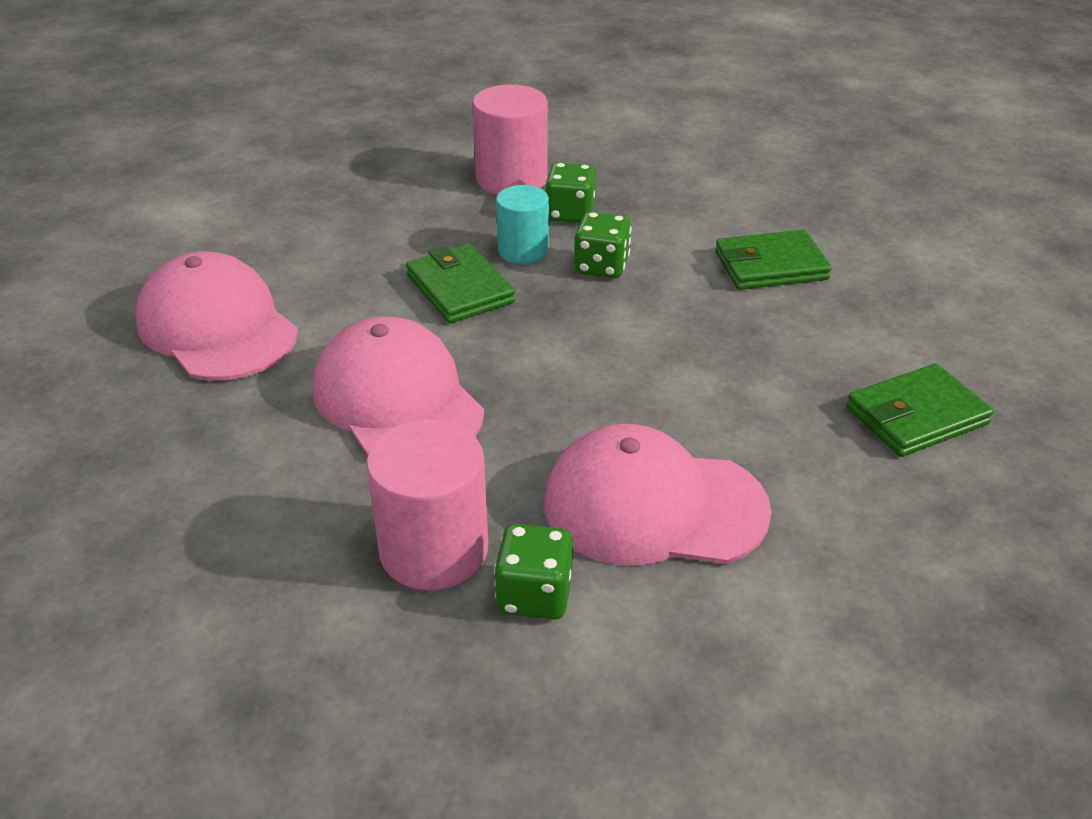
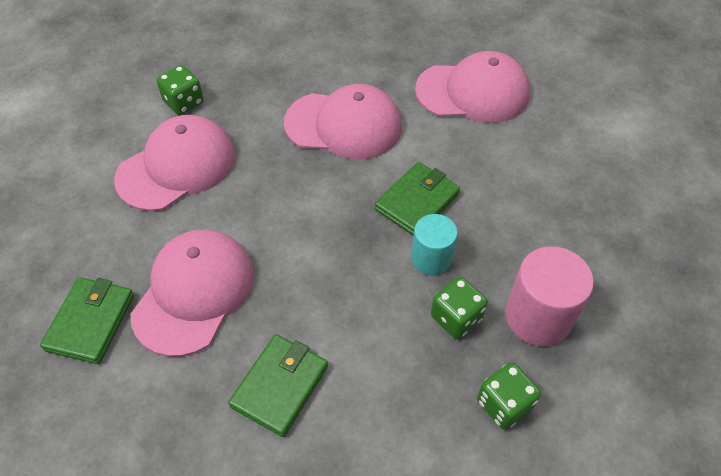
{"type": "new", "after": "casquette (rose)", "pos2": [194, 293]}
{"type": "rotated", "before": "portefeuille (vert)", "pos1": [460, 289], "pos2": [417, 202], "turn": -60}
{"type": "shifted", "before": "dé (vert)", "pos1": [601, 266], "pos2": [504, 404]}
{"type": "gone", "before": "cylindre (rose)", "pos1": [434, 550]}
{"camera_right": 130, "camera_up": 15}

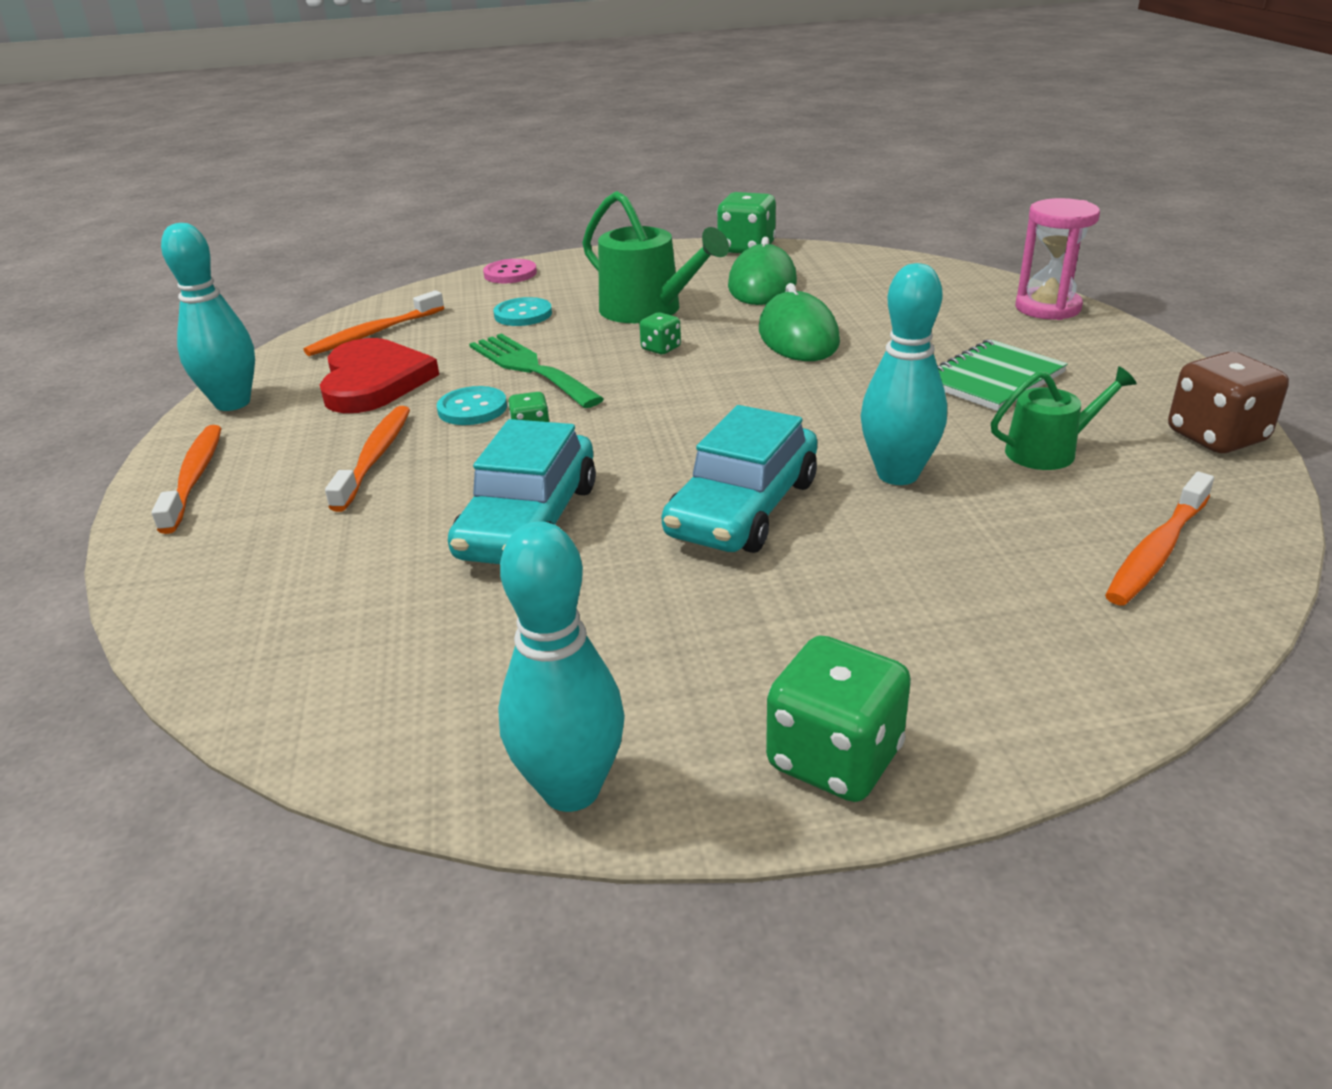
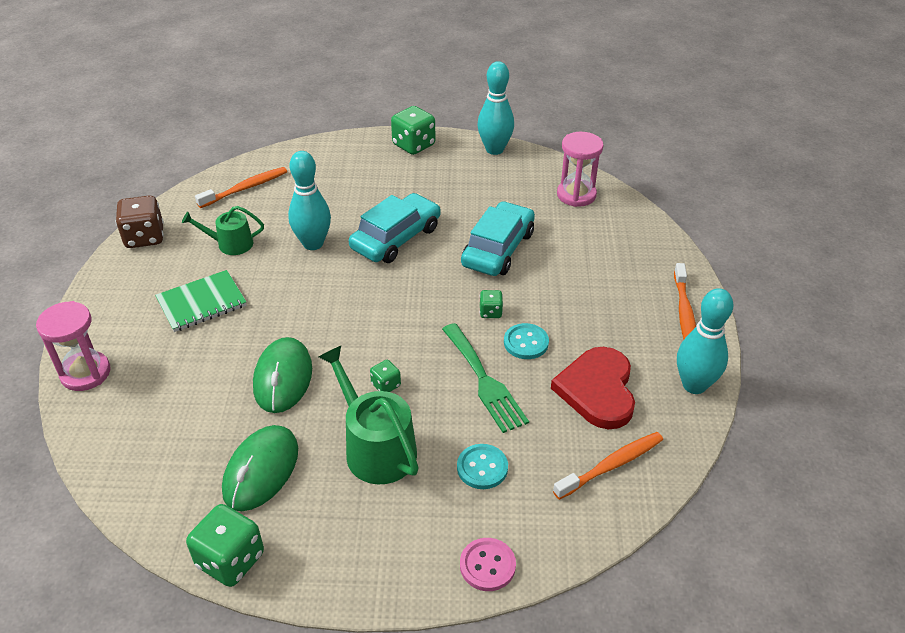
{"type": "new", "after": "sablier (rose)", "pos2": [576, 195]}
{"type": "gone", "before": "brosse à dents (orange)", "pos1": [375, 457]}
{"camera_right": -170, "camera_up": 10}

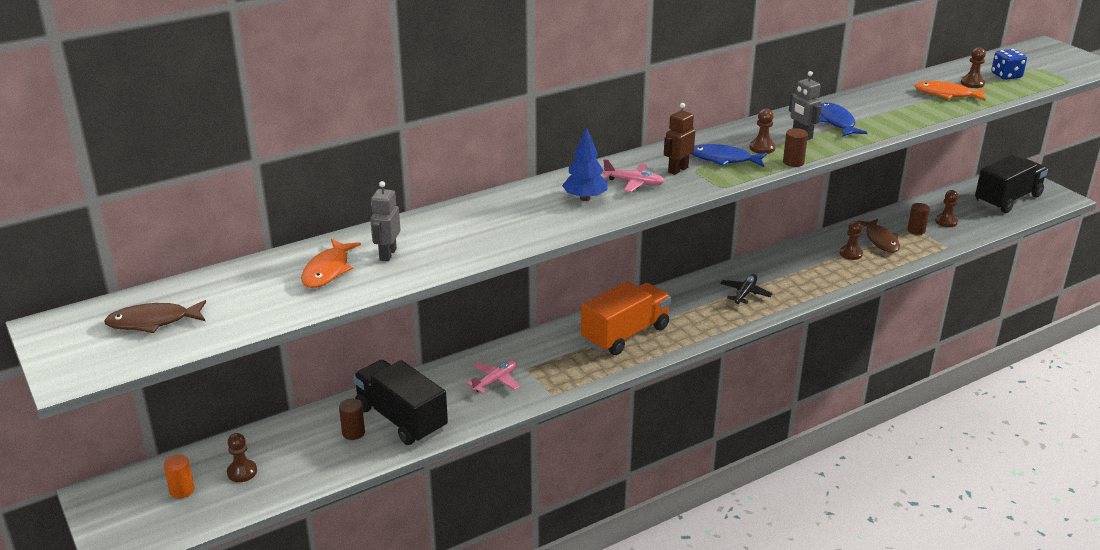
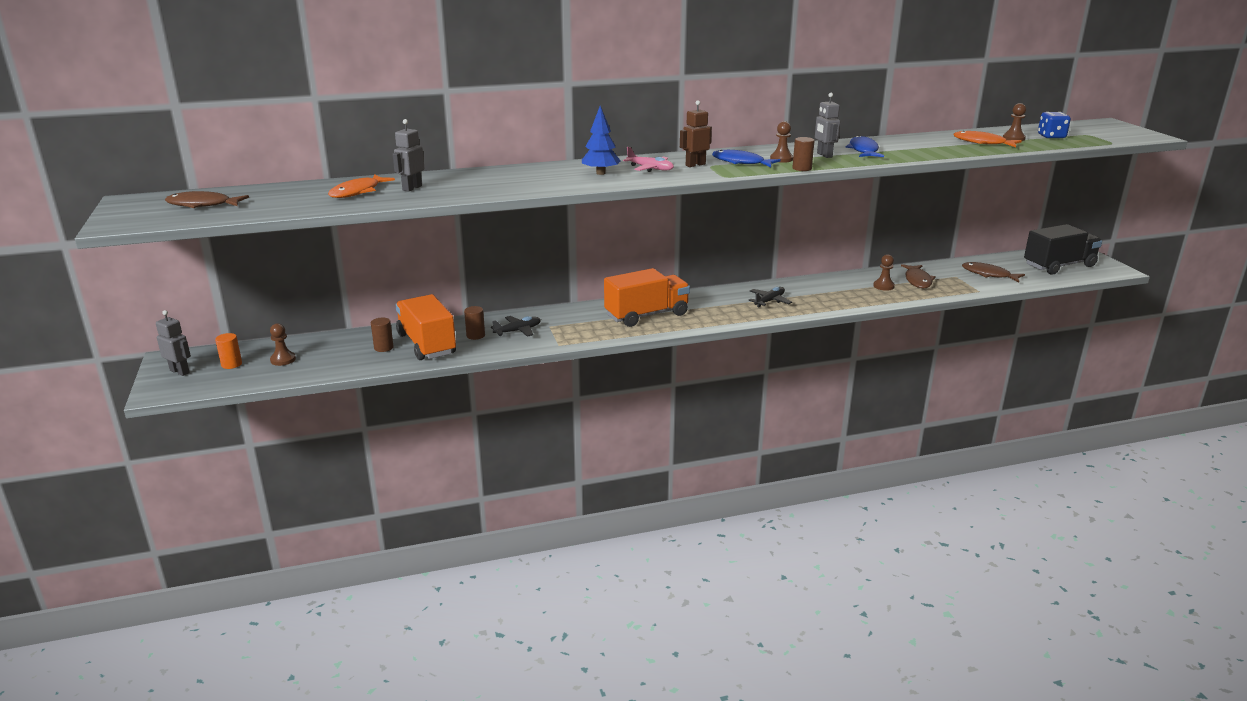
{"type": "new", "after": "robot (gris)", "pos2": [180, 371]}
{"type": "repainted", "before": "camion (noir)", "after": "camion (orange)", "pos1": [401, 419], "pos2": [427, 344]}
{"type": "shifted", "before": "cylindre (marron)", "pos1": [916, 230], "pos2": [475, 335]}
{"type": "repainted", "before": "avion (rose)", "after": "avion (noir)", "pos1": [495, 381], "pos2": [518, 331]}
{"type": "swapped", "before": "pion (marron)", "after": "poisson (marron)", "pos1": [946, 222], "pos2": [988, 274]}
{"camera_right": 15, "camera_up": -5}

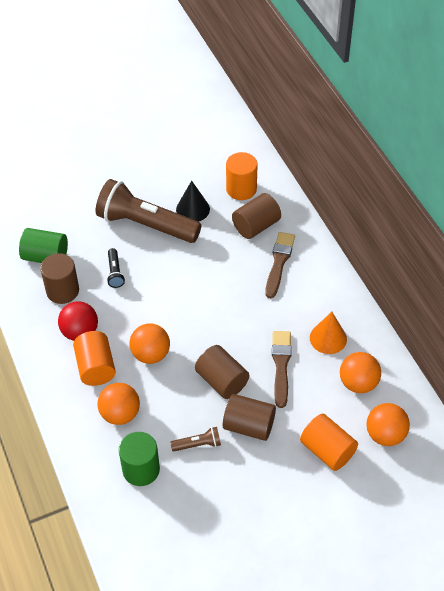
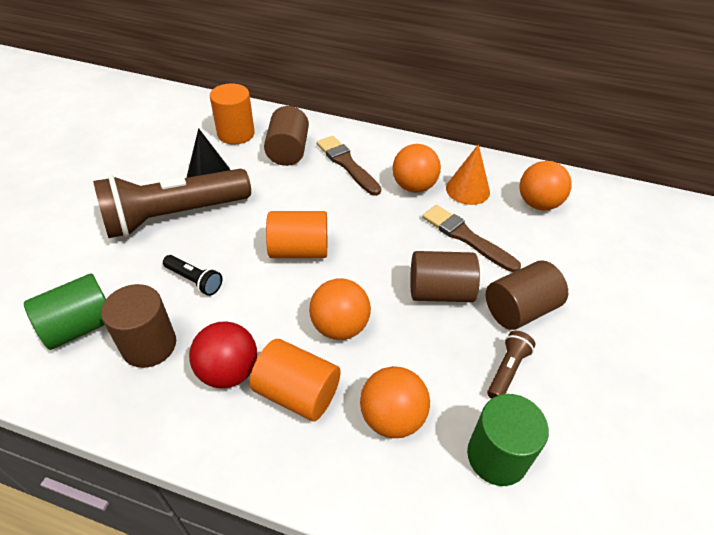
{"type": "shifted", "before": "cylindre (orange)", "pos1": [327, 450], "pos2": [299, 250]}
{"type": "shifted", "before": "balle (orange)", "pos1": [385, 434], "pos2": [414, 186]}
{"camera_right": -50, "camera_up": -5}

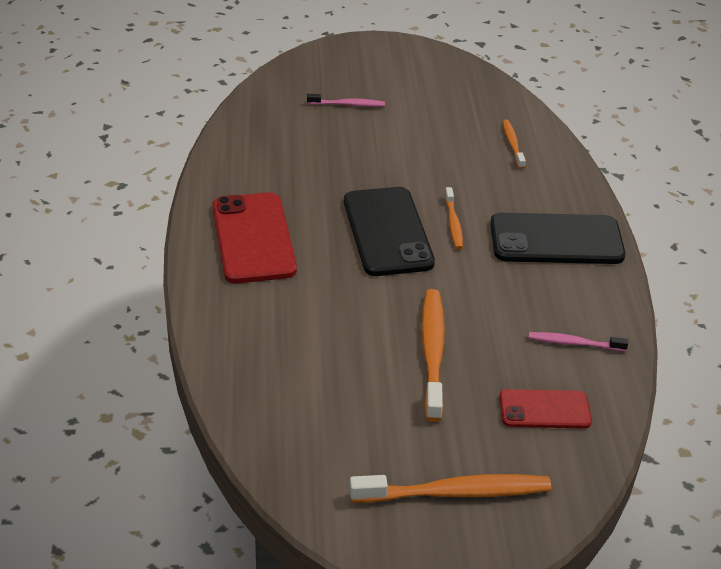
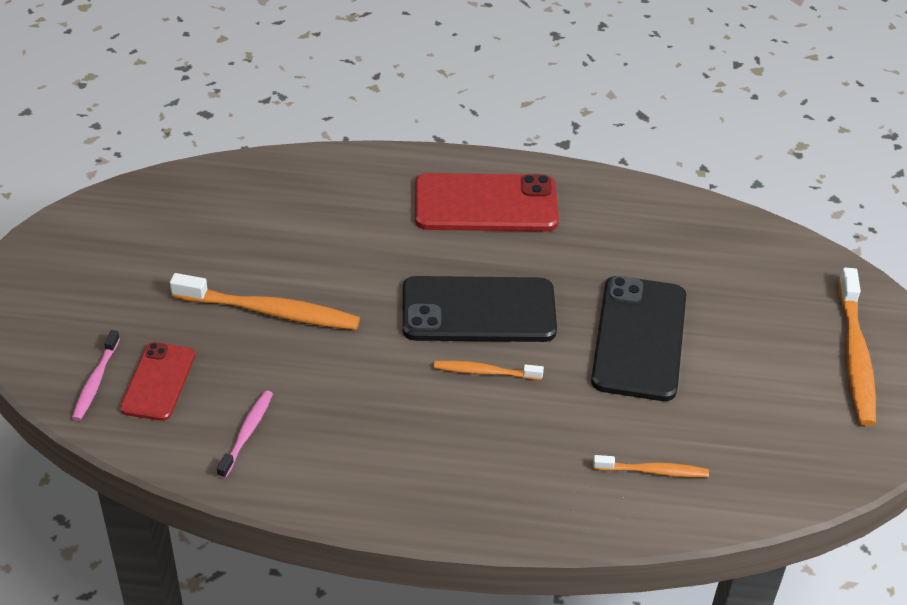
{"type": "shifted", "before": "brosse à dents (rose)", "pos1": [348, 104], "pos2": [96, 381]}
{"type": "shifted", "before": "téléphone (noir)", "pos1": [556, 240], "pos2": [639, 338]}
{"type": "shifted", "before": "brosse à dents (orange)", "pos1": [455, 492], "pos2": [855, 356]}
{"camera_right": 100, "camera_up": 5}

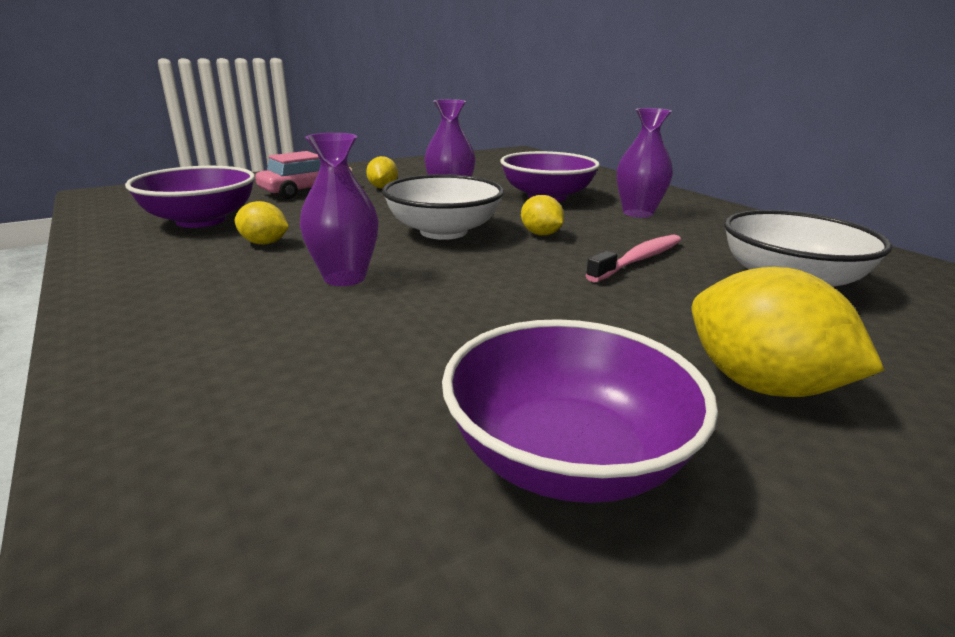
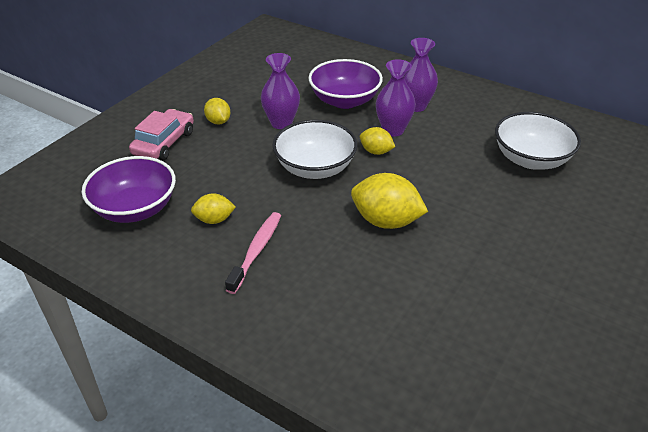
{"type": "shifted", "before": "brosse à dents (rose)", "pos1": [639, 260], "pos2": [256, 251]}
{"type": "shifted", "before": "citron (jaune)", "pos1": [760, 385], "pos2": [386, 221]}
{"type": "shifted", "before": "vase (violet)", "pos1": [344, 278], "pos2": [393, 130]}
{"type": "gone", "before": "bol (violet)", "pos1": [567, 457]}
{"camera_right": -25, "camera_up": 15}

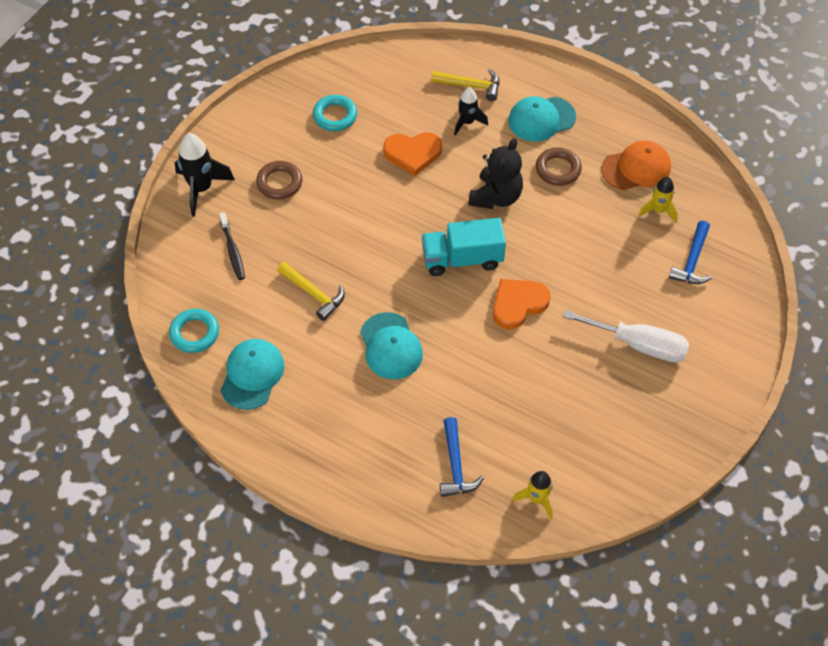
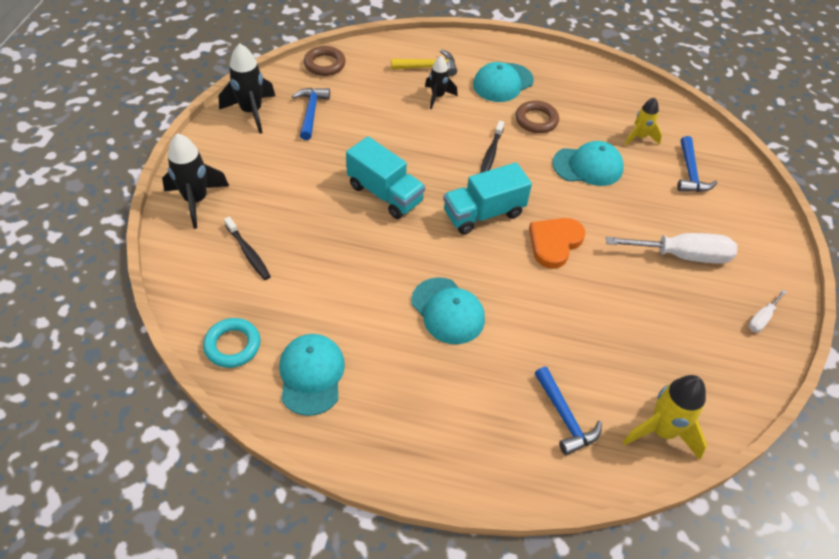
{"type": "new", "after": "fusée (noir)", "pos2": [251, 112]}
{"type": "swapped", "before": "anneau (turquoise)", "after": "marteau (bleu)", "pos1": [335, 116], "pos2": [311, 112]}
{"type": "shifted", "before": "anneau (marron)", "pos1": [279, 183], "pos2": [324, 64]}
{"type": "new", "after": "camion (turquoise)", "pos2": [385, 194]}
{"type": "swapped", "before": "ours en peluche (noir)", "after": "brosse à dents (noir)", "pos1": [496, 197], "pos2": [491, 153]}
{"type": "new", "after": "casquette (turquoise)", "pos2": [588, 166]}
{"type": "scaled", "before": "fusée (jaune)", "pos1": [537, 499], "pos2": [662, 431], "scale": 1.6}
{"type": "new", "after": "tournevis (blanc)", "pos2": [761, 318]}
{"type": "gone", "before": "marteau (jaune)", "pos1": [314, 294]}
{"type": "gone", "before": "cœur (orange)", "pos1": [412, 153]}
{"type": "gone", "before": "casquette (orange)", "pos1": [636, 168]}
{"camera_right": -20, "camera_up": -5}

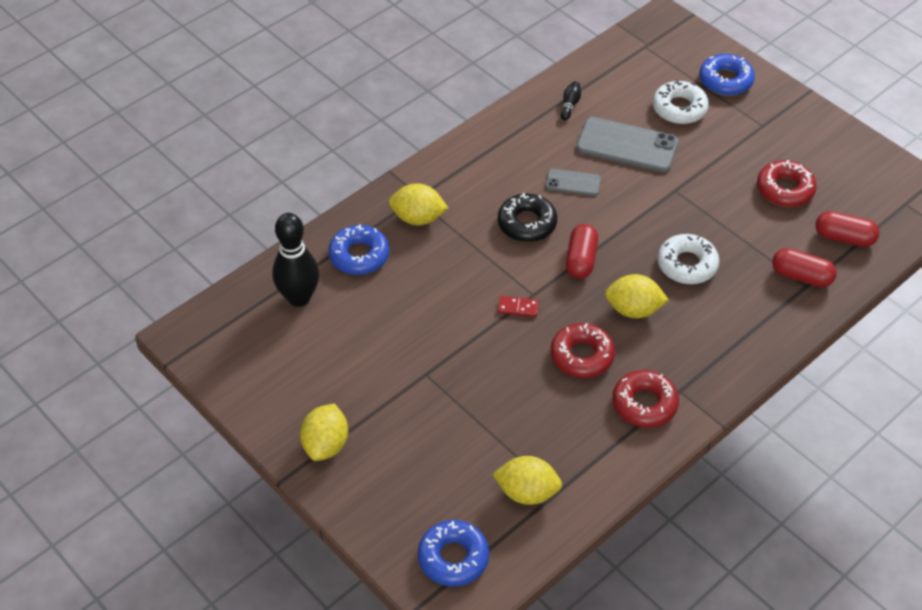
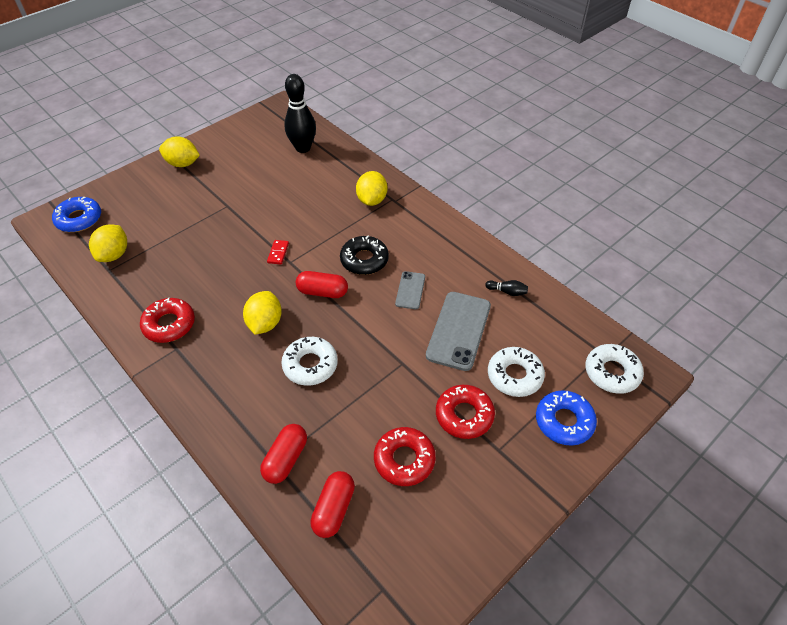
{"type": "shifted", "before": "beignet (rouge)", "pos1": [582, 356], "pos2": [464, 415]}
{"type": "new", "after": "beignet (blanc)", "pos2": [612, 372]}
{"type": "gone", "before": "beignet (bleu)", "pos1": [359, 255]}
{"camera_right": 90, "camera_up": 0}

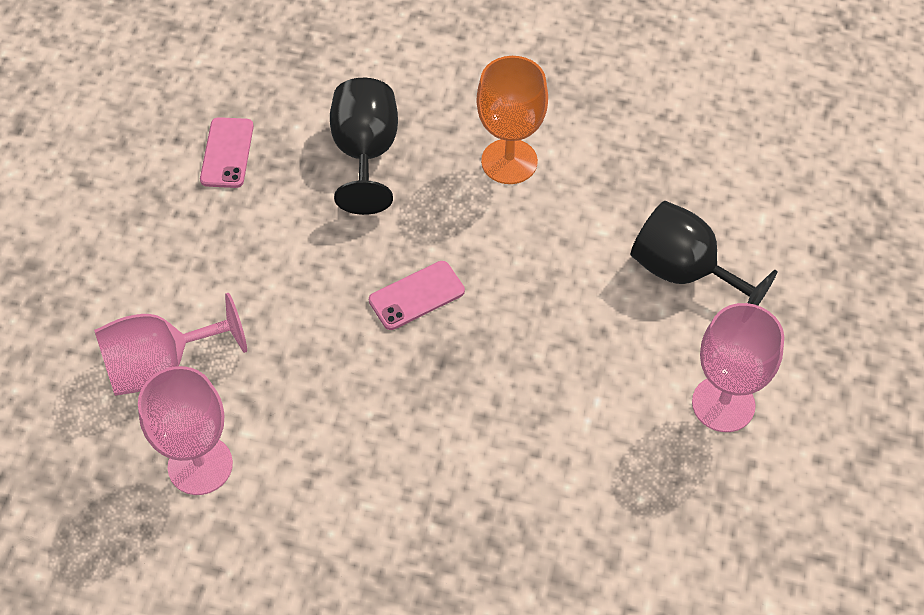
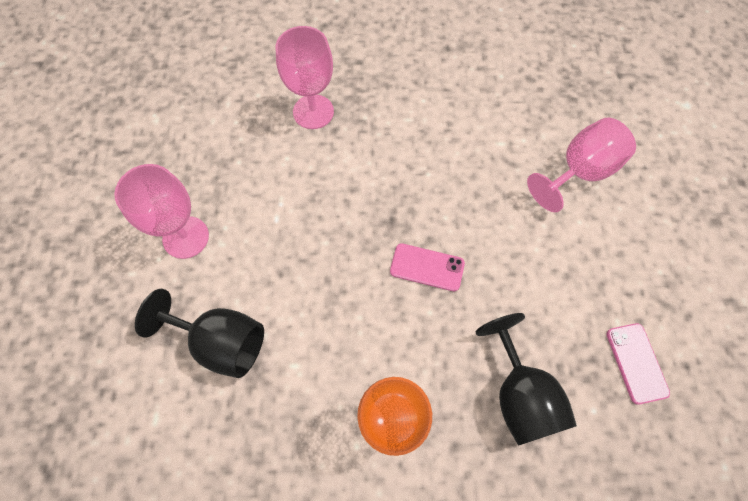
{"type": "shifted", "before": "verre à pied (rose)", "pos1": [200, 465], "pos2": [313, 112]}
{"type": "rotated", "before": "téléphone (rose)", "pos1": [416, 296], "pos2": [427, 267], "turn": 60}
{"camera_right": 165, "camera_up": 10}

